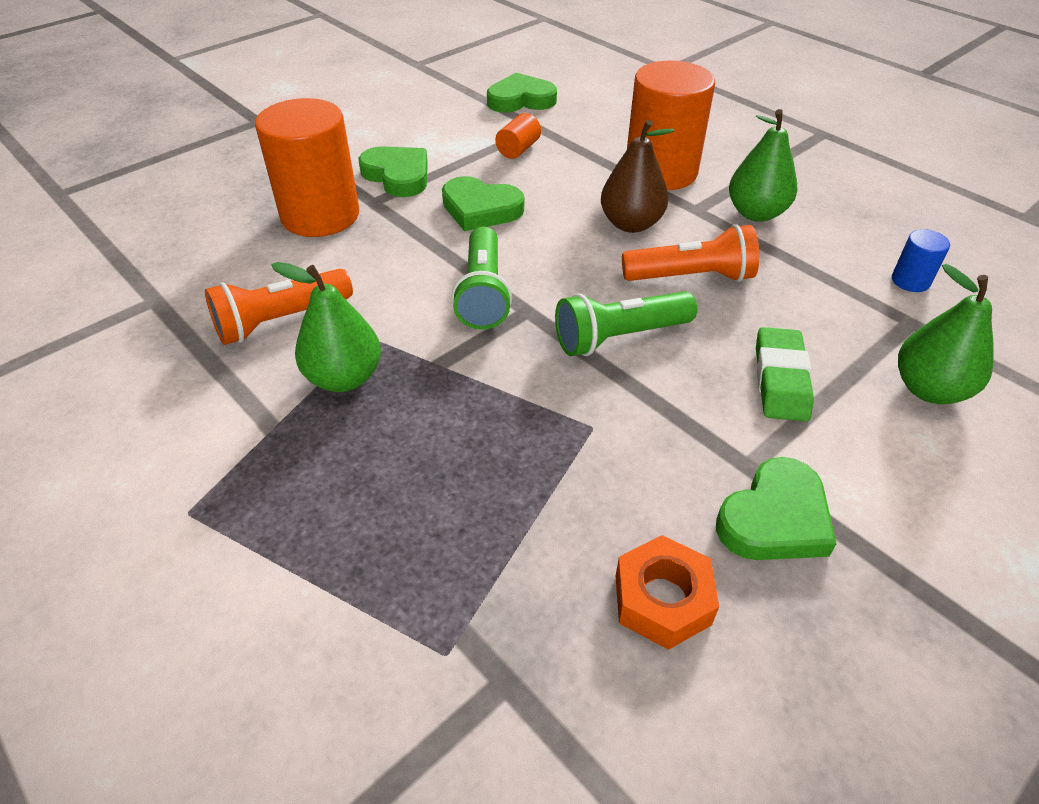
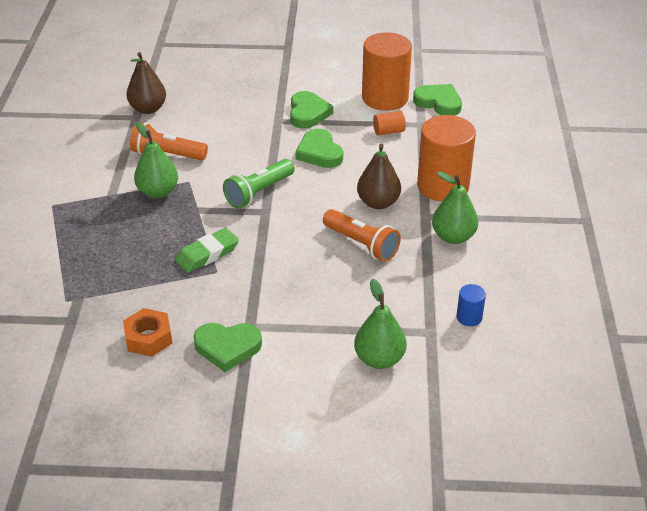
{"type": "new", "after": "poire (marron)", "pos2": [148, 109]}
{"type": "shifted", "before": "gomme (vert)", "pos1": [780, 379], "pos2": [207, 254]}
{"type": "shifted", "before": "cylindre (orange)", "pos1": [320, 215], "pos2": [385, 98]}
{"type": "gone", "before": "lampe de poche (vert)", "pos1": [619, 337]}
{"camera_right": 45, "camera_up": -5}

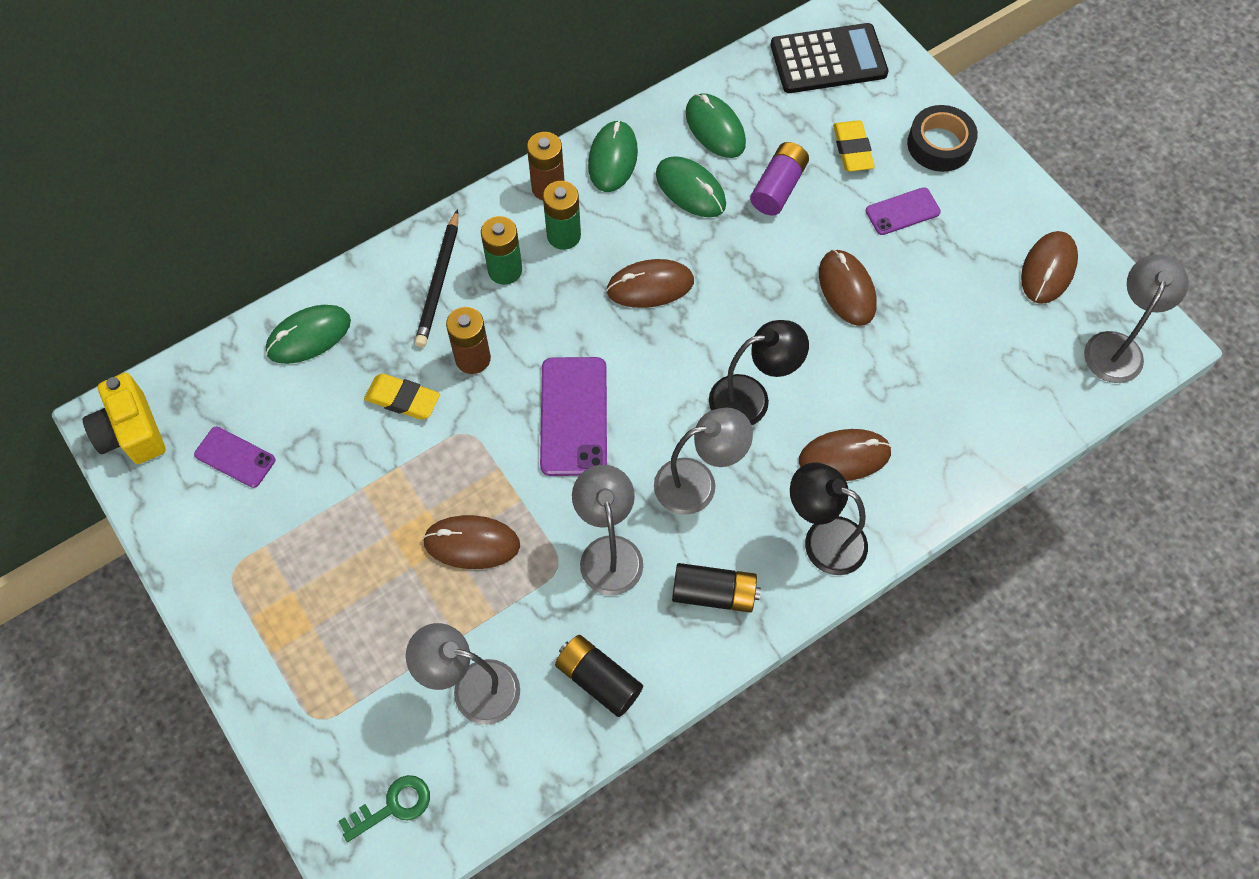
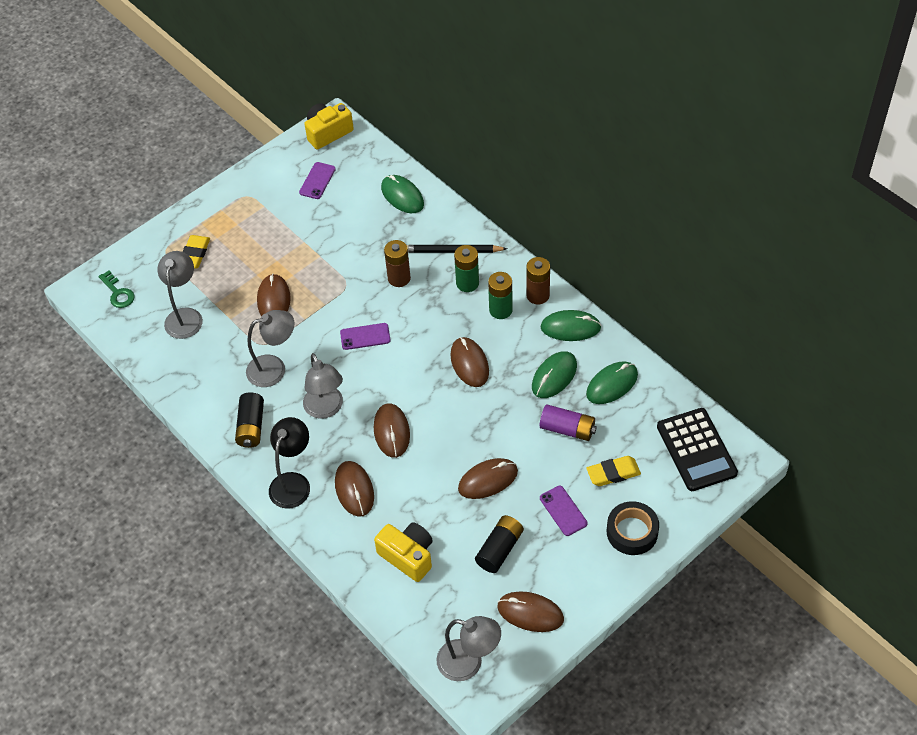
{"type": "shifted", "before": "gomme (jaune)", "pos1": [403, 399], "pos2": [195, 254]}
{"type": "scaled", "before": "téléphone (violet)", "pos1": [574, 416], "pos2": [365, 336], "scale": 0.58}
{"type": "swapped", "before": "lampe (noir)", "after": "souris (marron)", "pos1": [751, 398], "pos2": [391, 431]}
{"type": "new", "after": "appareil photo (jaune)", "pos2": [408, 556]}
{"type": "shifted", "before": "pile (noir)", "pos1": [598, 679], "pos2": [499, 549]}
{"camera_right": 85, "camera_up": -10}

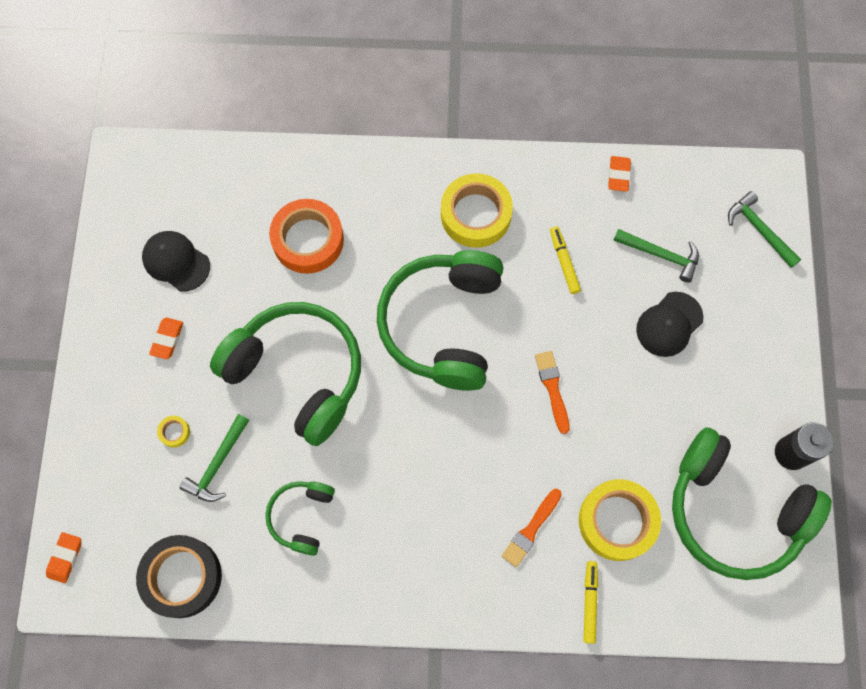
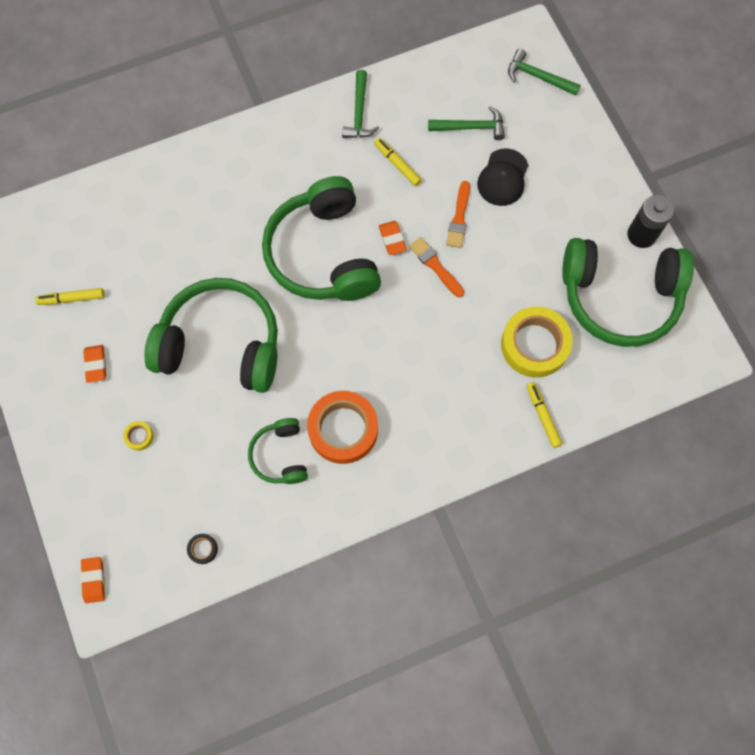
{"type": "swapped", "before": "casquette (noir)", "after": "feutre (jaune)", "pos1": [176, 261], "pos2": [72, 298]}
{"type": "scaled", "before": "ruban adhésif (noir)", "pos1": [182, 577], "pos2": [203, 549], "scale": 0.4}
{"type": "shifted", "before": "ruban adhésif (orange)", "pos1": [308, 240], "pos2": [343, 429]}
{"type": "shifted", "before": "marteau (vert)", "pos1": [218, 464], "pos2": [359, 113]}
{"type": "shifted", "before": "gomme (orange)", "pos1": [618, 175], "pos2": [392, 239]}
{"type": "shifted", "before": "pinceau (orange)", "pos1": [531, 529], "pos2": [459, 218]}
{"type": "gone", "before": "ruban adhésif (jaune)", "pos1": [475, 214]}
{"camera_right": -25, "camera_up": 0}

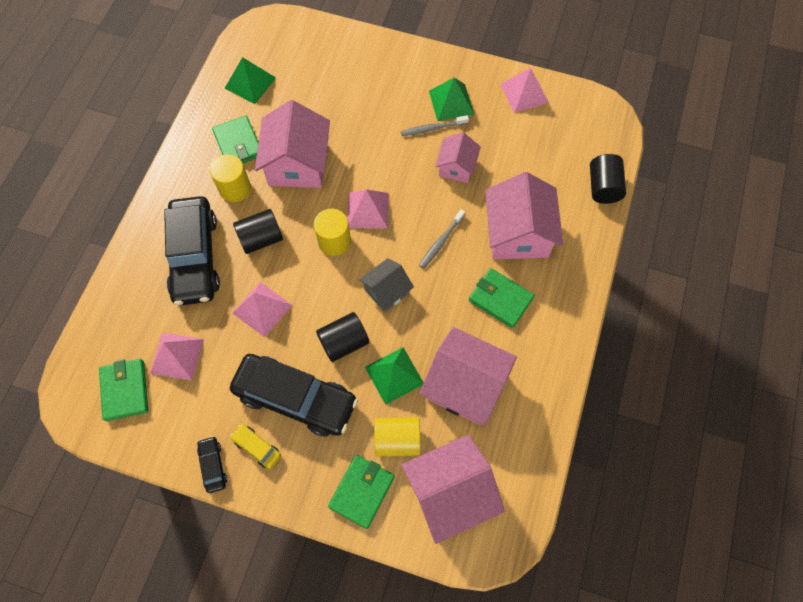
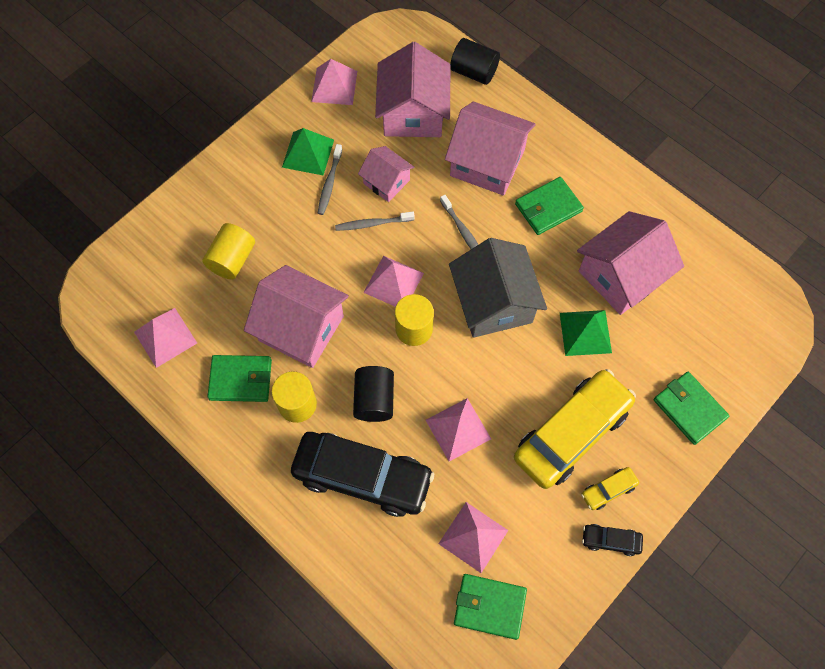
{"type": "repainted", "before": "pyramide (vert)", "after": "pyramide (rose)", "pos1": [250, 83], "pos2": [165, 337]}
{"type": "shifted", "before": "cylindre (jaune)", "pos1": [397, 440], "pos2": [232, 259]}
{"type": "new", "after": "brosse à dents (gris)", "pos2": [372, 224]}
{"type": "shifted", "before": "maison (rose)", "pos1": [449, 492], "pos2": [413, 113]}
{"type": "scaled", "before": "maison (gris)", "pos1": [386, 291], "pos2": [493, 303], "scale": 1.76}
{"type": "repainted", "before": "voiture (noir)", "after": "voiture (jaune)", "pos1": [295, 398], "pos2": [571, 433]}
{"type": "gone", "before": "cylindre (noir)", "pos1": [344, 342]}
{"camera_right": -65, "camera_up": 0}

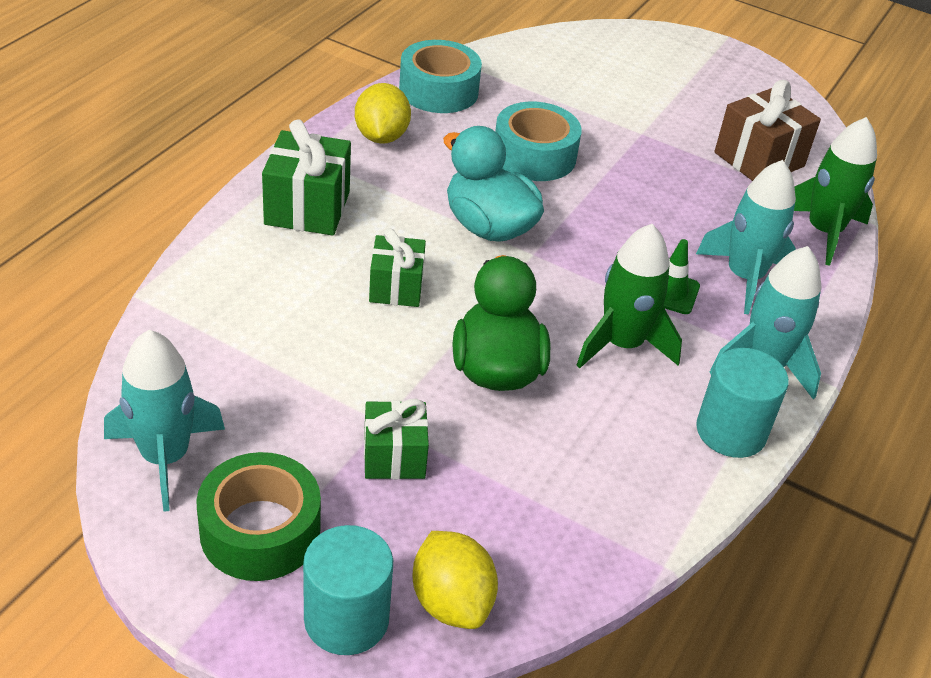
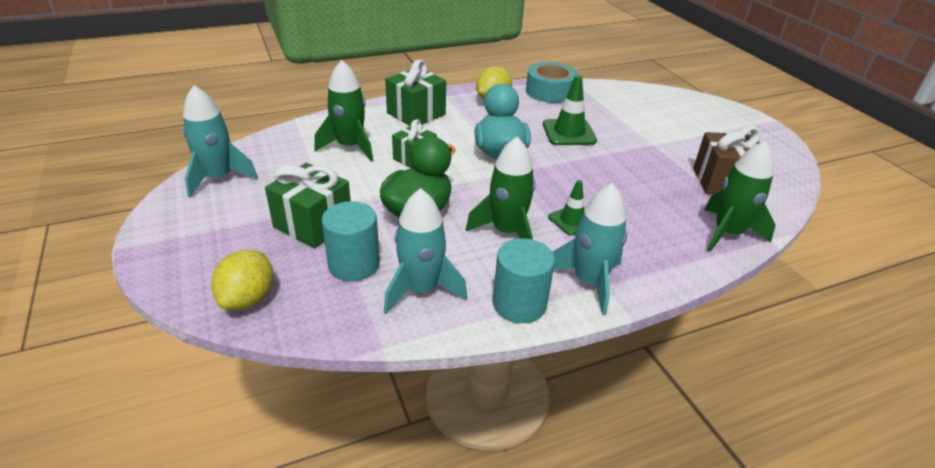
{"type": "scaled", "before": "cadeau (vert)", "pos1": [394, 457], "pos2": [313, 224], "scale": 1.52}
{"type": "new", "after": "fusée (vert)", "pos2": [349, 147]}
{"type": "shifted", "before": "cylindre (turquoise)", "pos1": [346, 619], "pos2": [354, 264]}
{"type": "shifted", "before": "fusée (turquoise)", "pos1": [744, 277], "pos2": [421, 289]}
{"type": "swapped", "before": "ruban adhésif (turquoise)", "after": "cône de chantier (vert)", "pos1": [534, 155], "pos2": [569, 133]}
{"type": "gone", "before": "ruban adhésif (vert)", "pos1": [260, 531]}
{"camera_right": 40, "camera_up": -5}

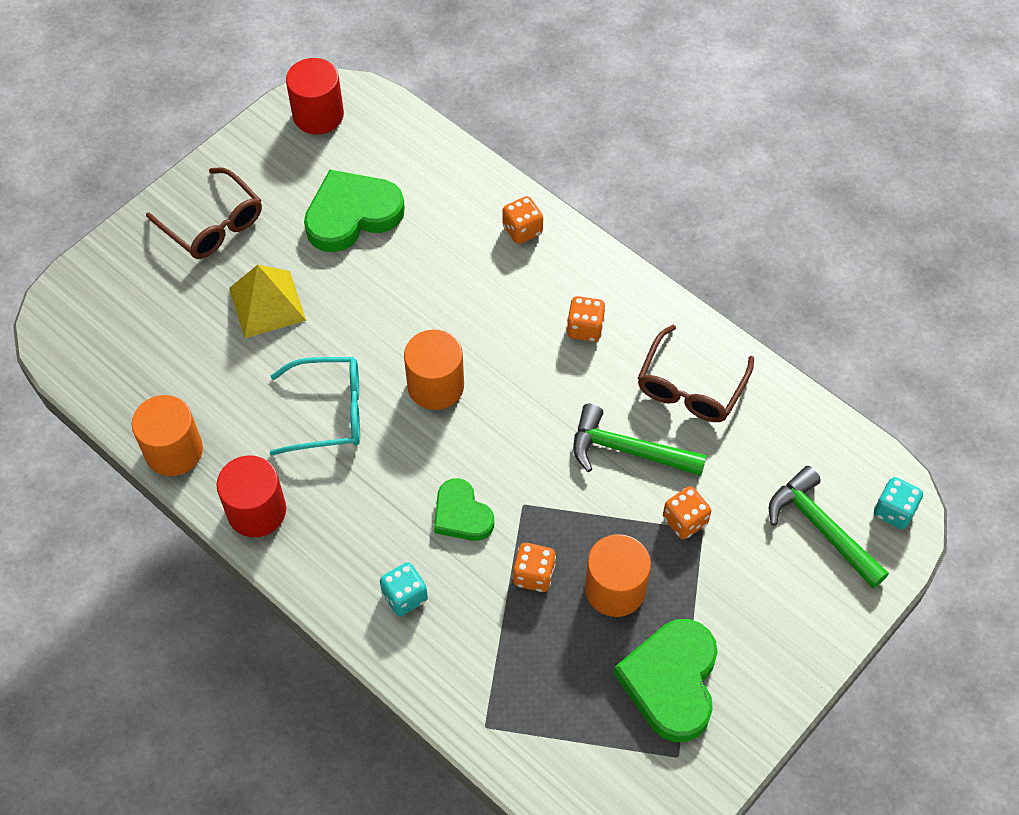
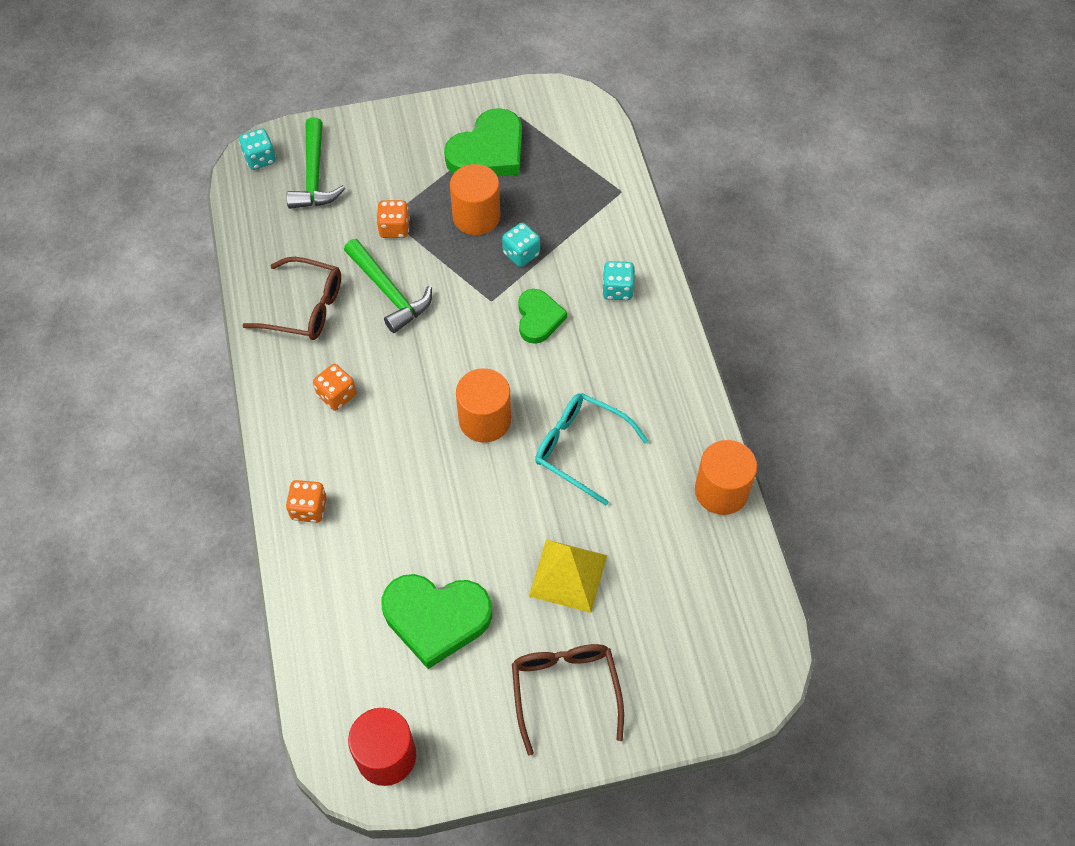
{"type": "rotated", "before": "lunettes (marron)", "pos1": [691, 386], "pos2": [304, 308], "turn": 45}
{"type": "repainted", "before": "dé (orange)", "after": "dé (turquoise)", "pos1": [533, 575], "pos2": [521, 254]}
{"type": "gone", "before": "cylindre (rouge)", "pos1": [256, 511]}
{"camera_right": -145, "camera_up": 0}

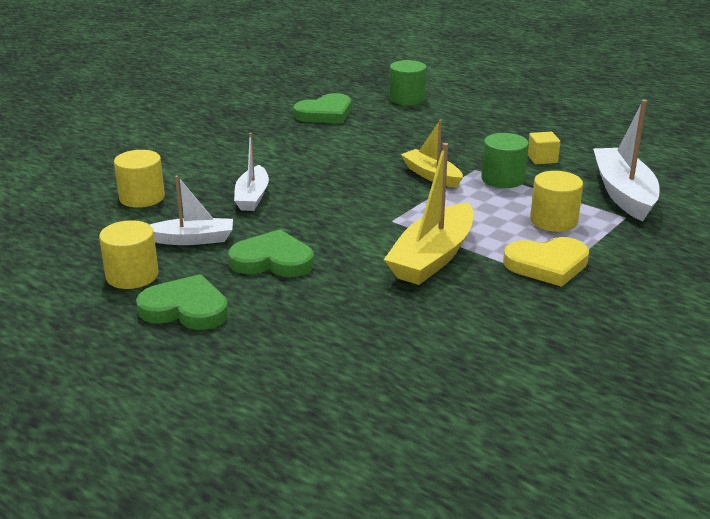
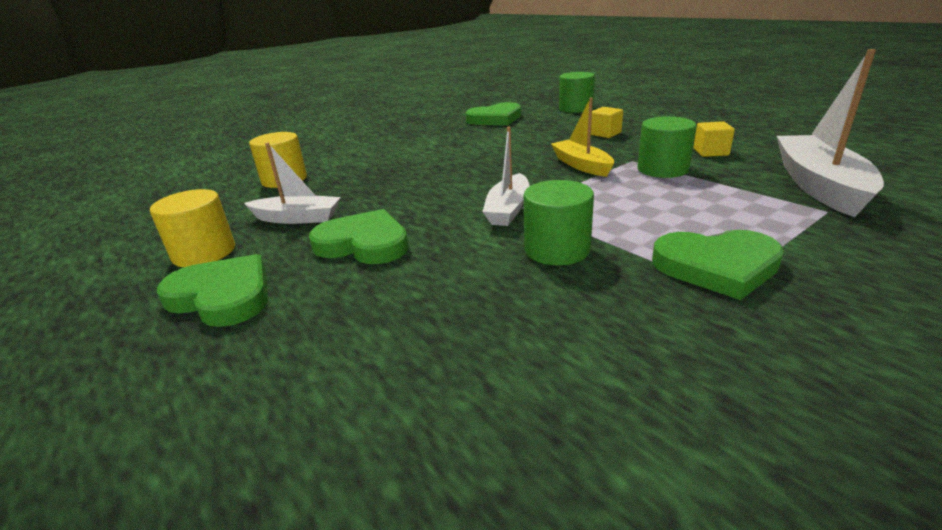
{"type": "shifted", "before": "bateau (blanc)", "pos1": [252, 197], "pos2": [508, 209]}
{"type": "swapped", "before": "bateau (jaune)", "after": "cylindre (vert)", "pos1": [432, 257], "pos2": [557, 249]}
{"type": "new", "after": "cube (jaune)", "pos2": [605, 134]}
{"type": "repainted", "before": "cœur (jaune)", "after": "cœur (vert)", "pos1": [547, 265], "pos2": [717, 267]}
{"type": "gone", "before": "cylindre (jaune)", "pos1": [553, 221]}
{"camera_right": 15, "camera_up": 0}

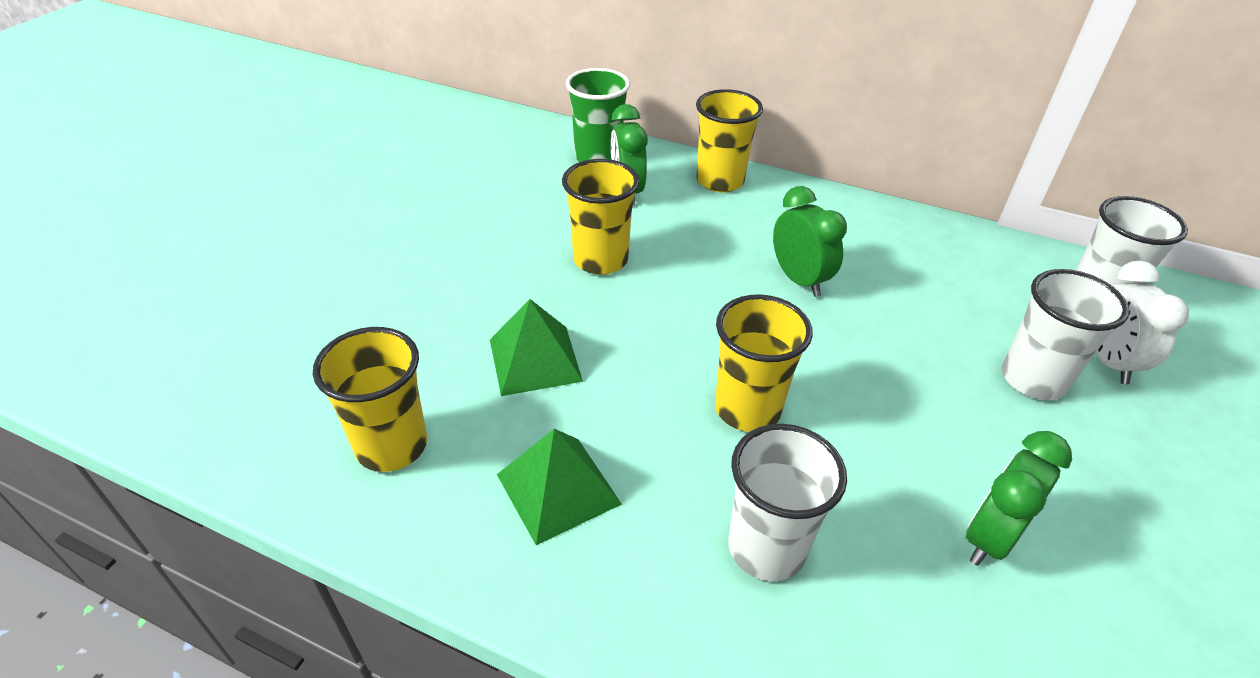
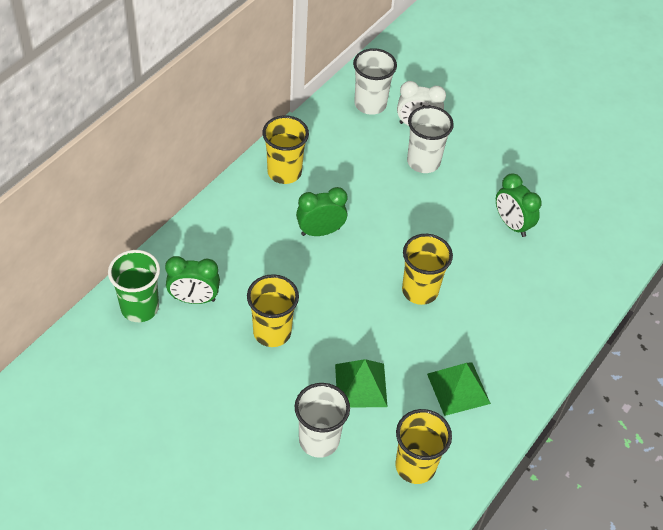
{"type": "shifted", "before": "gobelet (jaune)", "pos1": [720, 181], "pos2": [284, 172]}
{"type": "shifted", "before": "gobelet (blanc)", "pos1": [766, 548], "pos2": [319, 440]}
{"camera_right": -80, "camera_up": 10}

